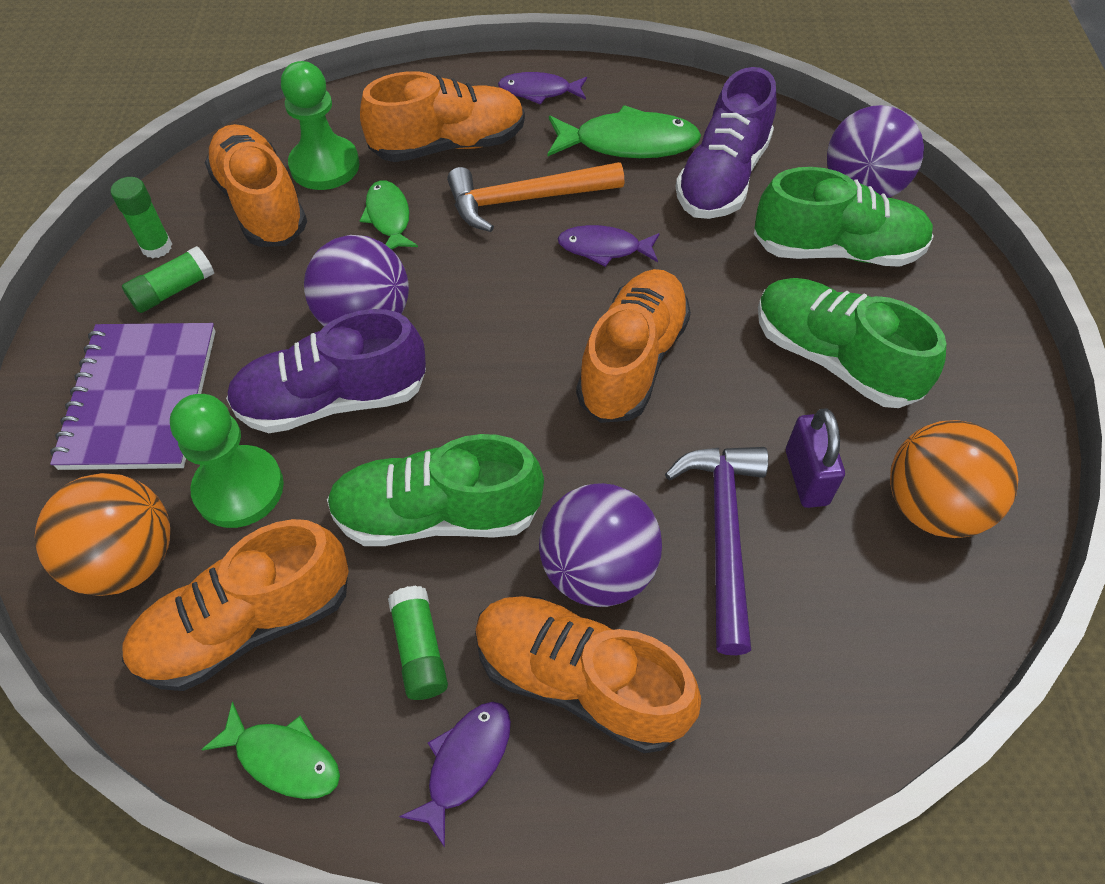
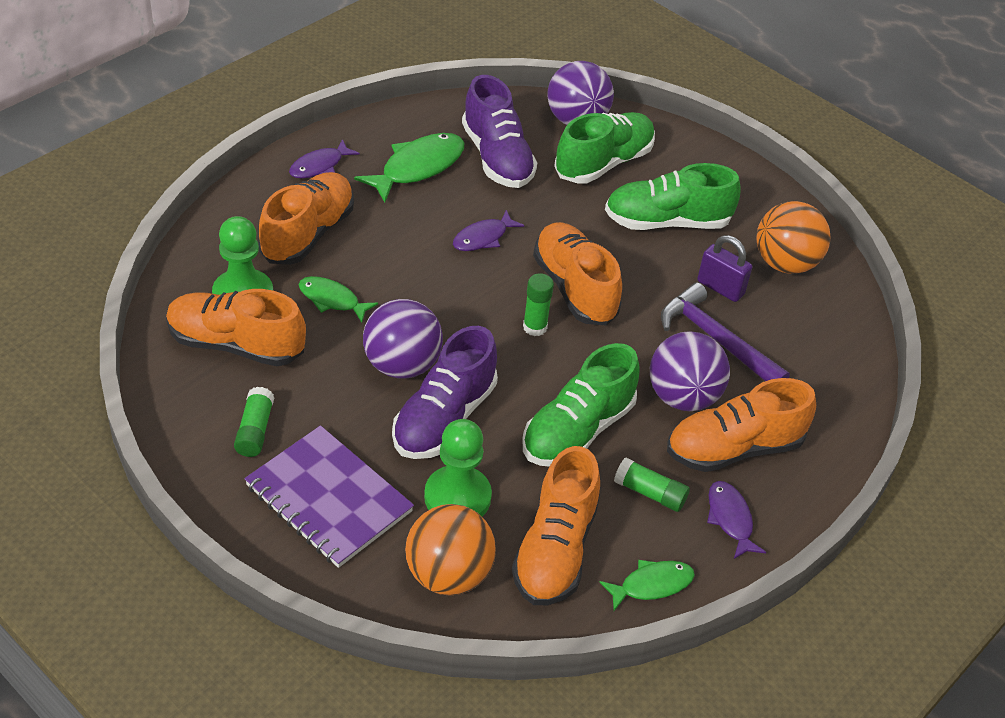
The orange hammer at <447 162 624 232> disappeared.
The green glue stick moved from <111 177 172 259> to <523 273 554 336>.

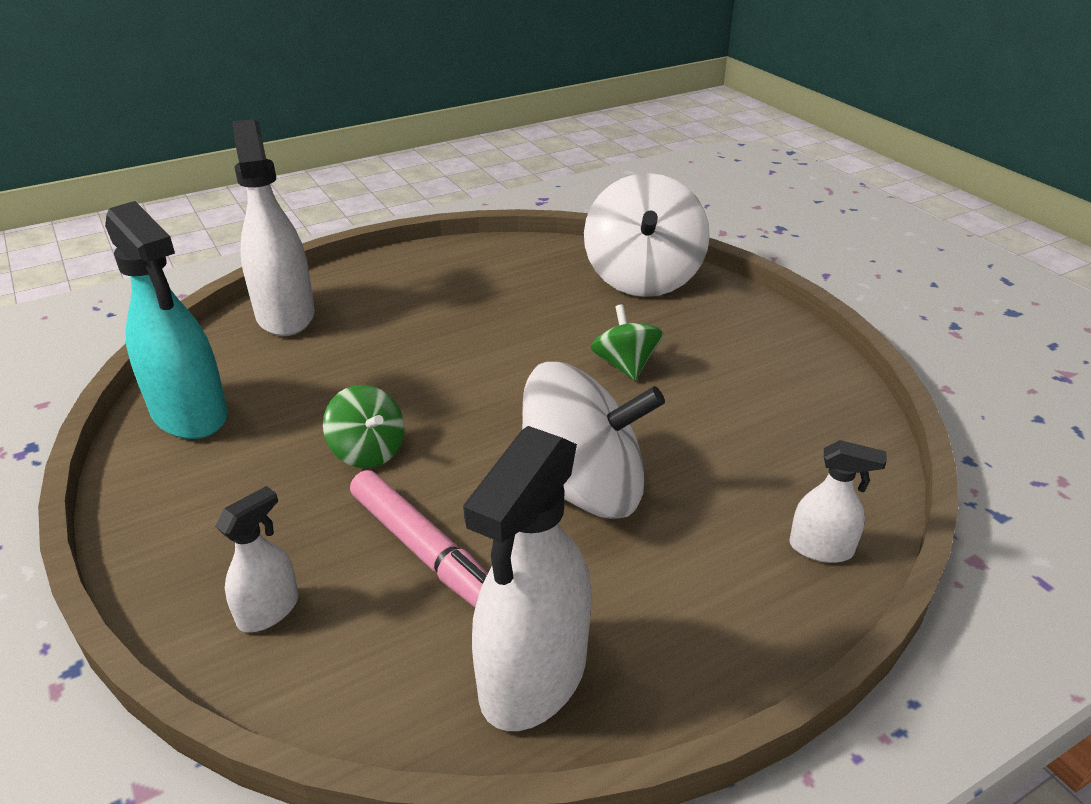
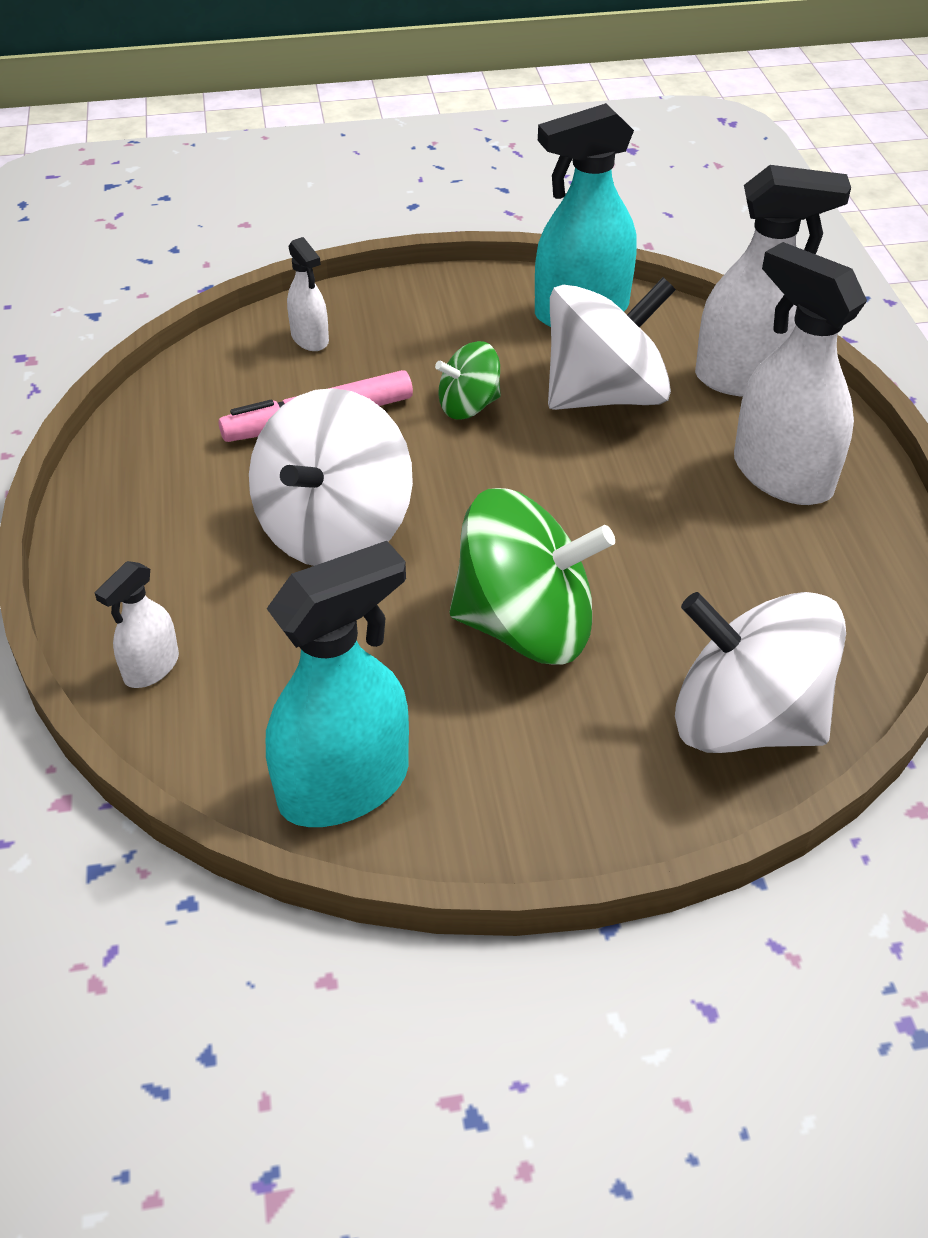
The turquoise spray bottle at <266 541 409 827> appeared.
The white spinning top at <548 277 676 410> appeared.
The white spray bottle moved from <463 426 592 731> to <734 242 867 505>.
The green spinning top at <590 304 663 380> changed to 1.93 times the size.

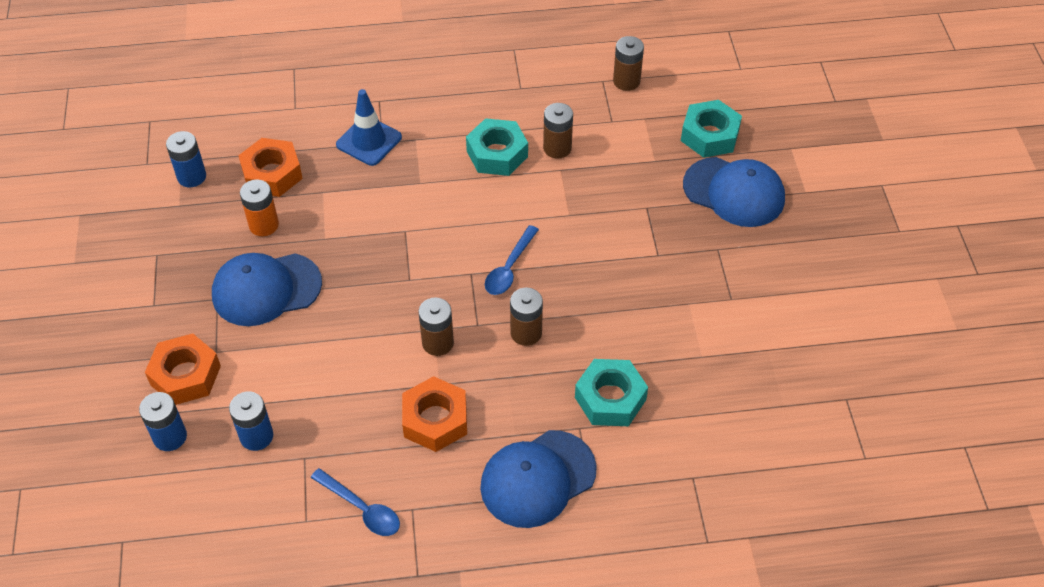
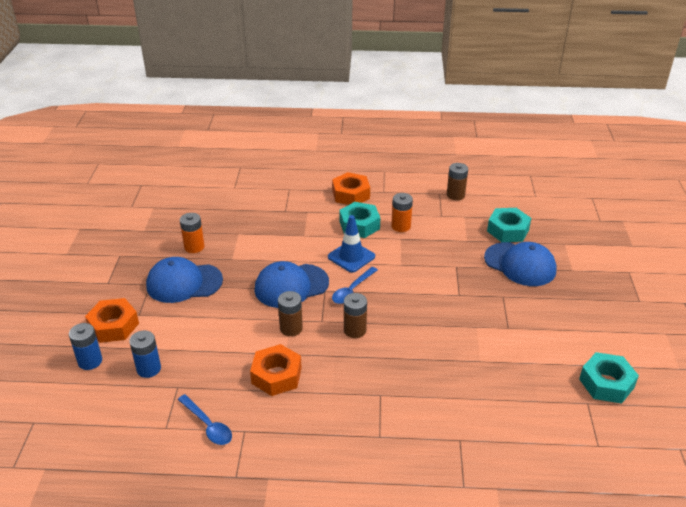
The blue battery at <166 131 206 187> disappeared.
The orange nut moved from <238 138 303 197> to <332 172 370 205>.
The blue traffic cone moved from <336 89 402 166> to <328 215 375 272>.
The blue cap moved from <480 430 597 528> to <254 261 329 308>.
The turquoise nut moved from <575 359 648 426> to <579 352 639 404>.
The brown battery at <543 103 573 159> became the orange battery at <391 193 413 232>.

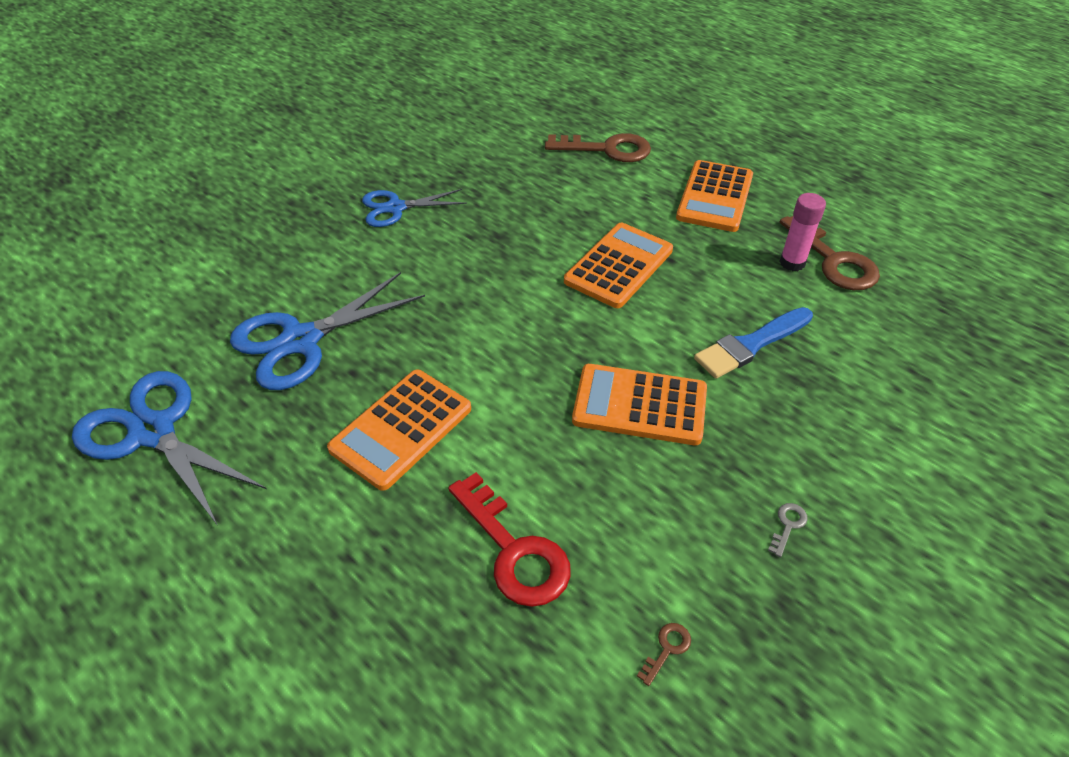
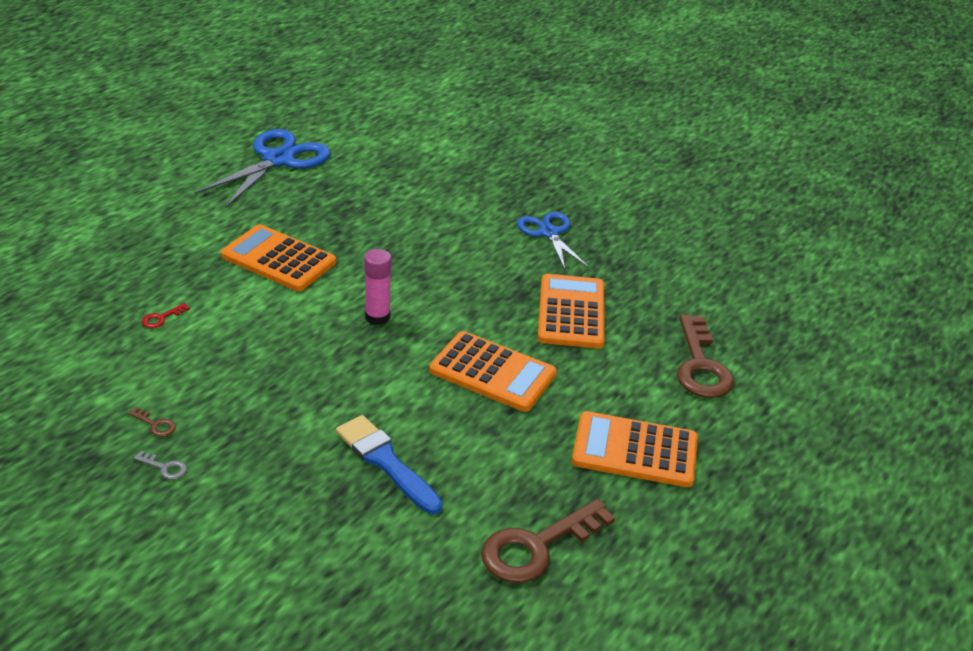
The blue scissors at <230 272 425 390> disappeared.
The orange calculator moved from <572 364 707 445> to <538 274 605 348>.
The brown key moved from <637 623 691 686> to <128 407 176 437>.
The pink glue stick moved from <779 193 826 271> to <364 249 391 325>.
The red key at <448 472 571 607> changed to 0.40 times the size.

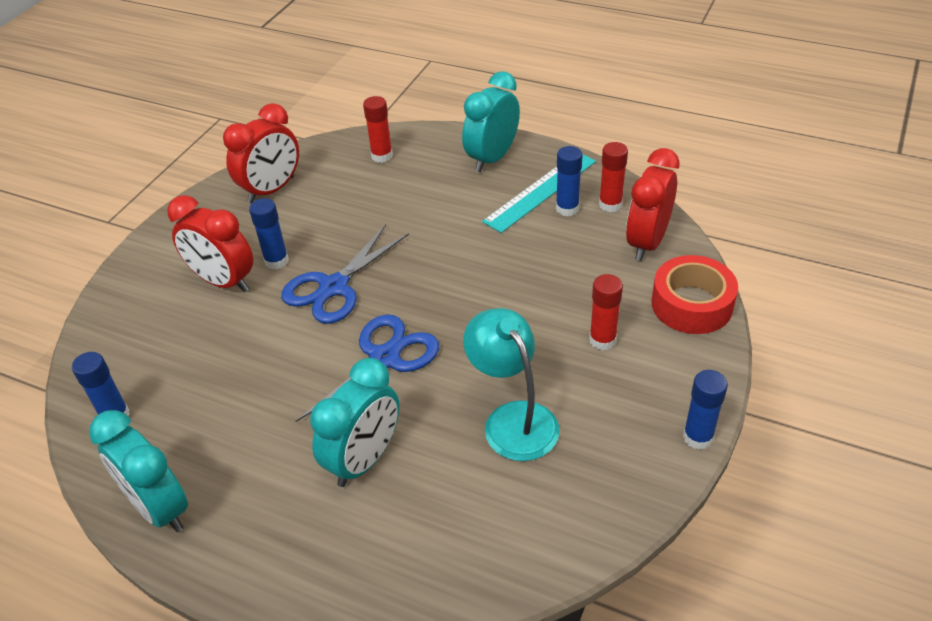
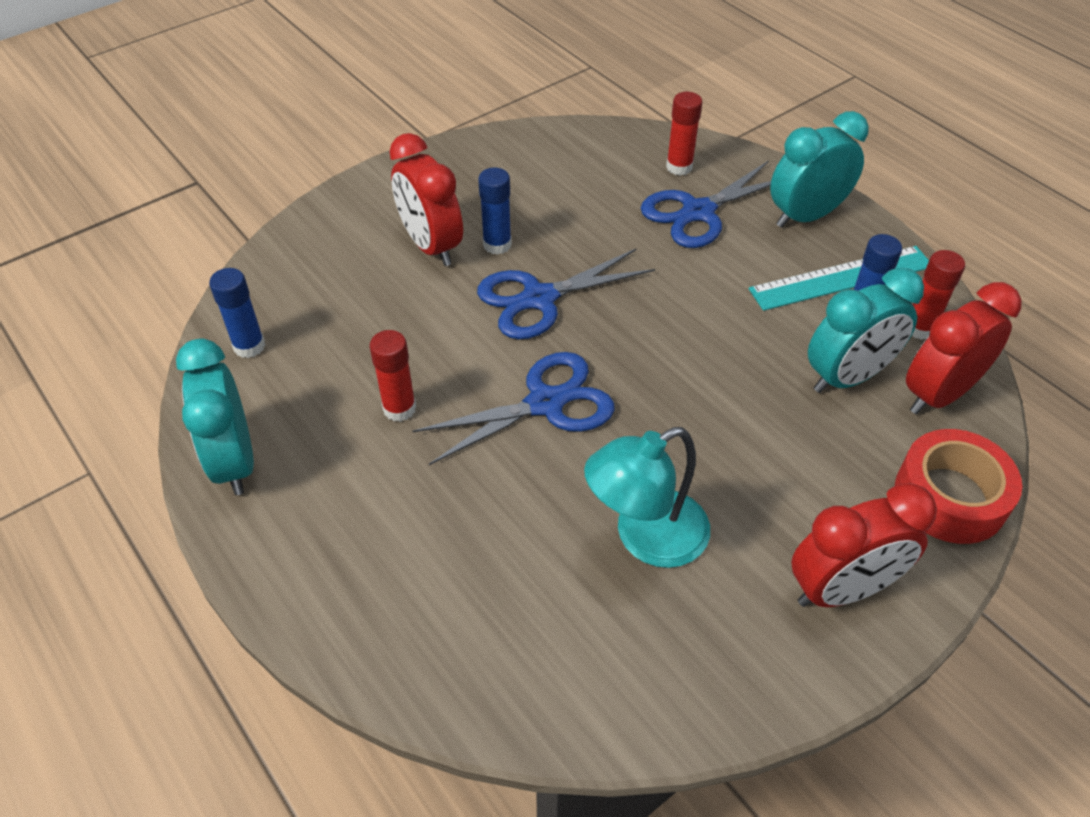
The blue glue stick at <683 370 728 450> disappeared.
The blue scissors at <641 161 771 248> appeared.
The red clock moved from <223 103 299 203> to <791 483 937 607>.
The turquoise clock moved from <310 358 399 487> to <808 268 924 393>.
The red glue stick moved from <589 274 623 350> to <370 330 416 422>.
The turquoise lamp at <463 308 560 461> turned 120 degrees counterclockwise.

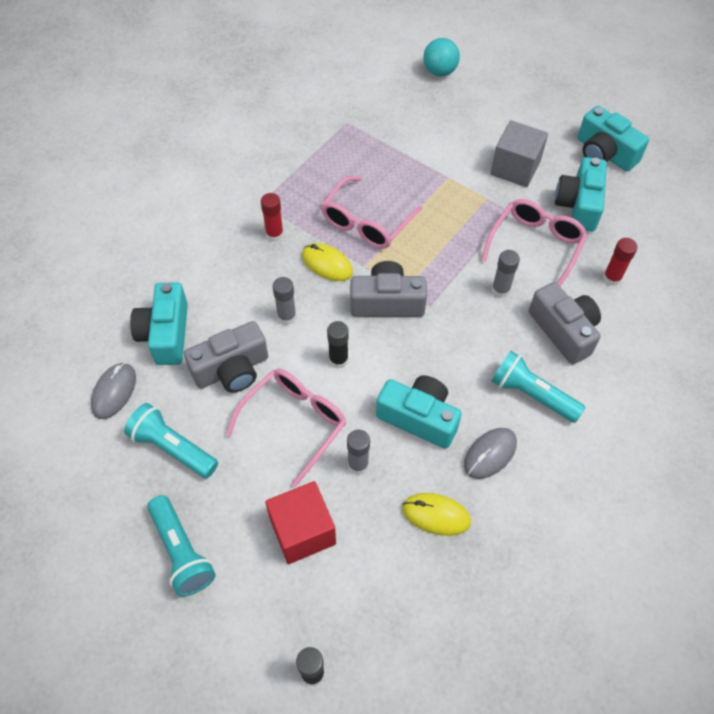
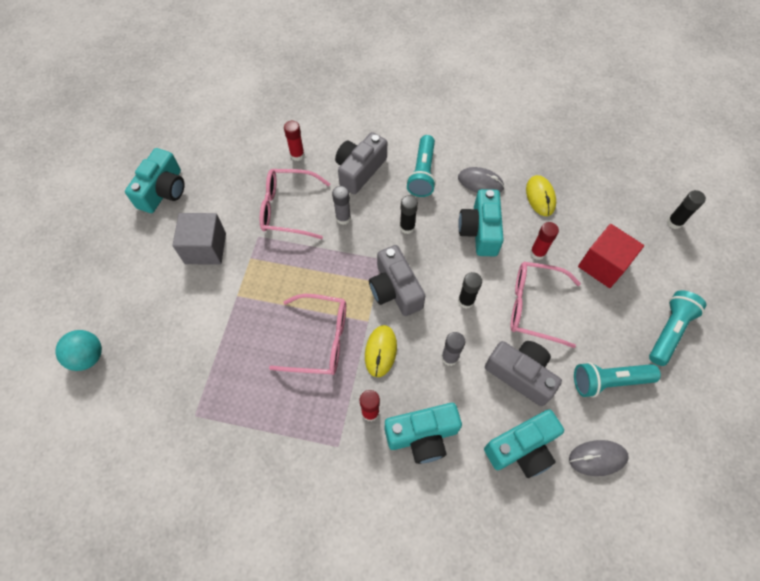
The black glue stick at <400 195 418 234> appeared.
The turquoise camera moved from <555 157 607 232> to <385 403 462 464>.
The grey glue stick at <347 430 370 475> became the red glue stick at <530 222 559 260>.
The turquoise flashlight at <124 403 218 478> turned 75 degrees clockwise.

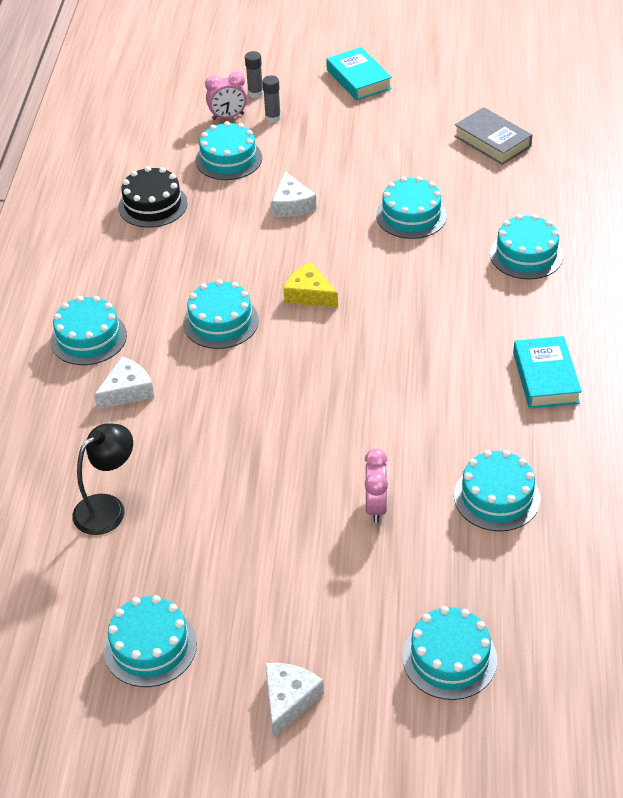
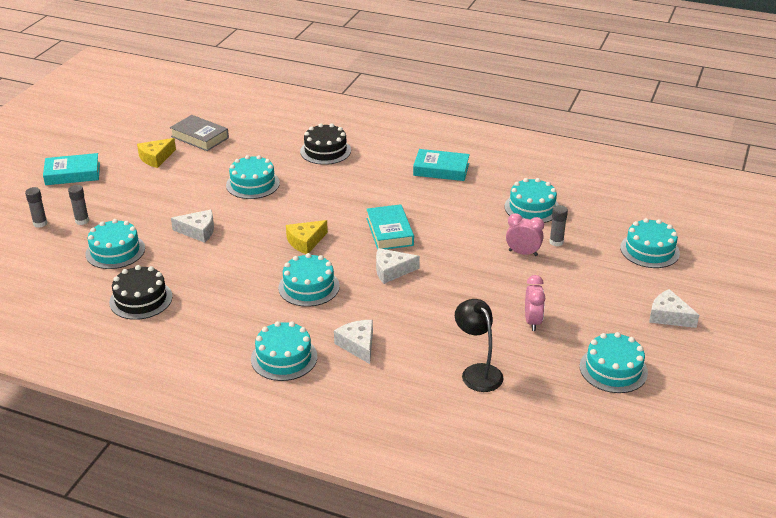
The yellow cheese at <137 138 176 168> appeared.
The turquoise book at <366 204 414 250> appeared.
The white cheese at <376 248 420 284> appeared.
The grey glue stick at <549 205 568 246> appeared.
The pink clock moved from <205 71 247 120> to <525 275 545 331>.
The turquoise cake at <490 214 563 279> became the black cake at <300 123 351 165>.
The grey book at <454 107 532 165> turned 60 degrees clockwise.

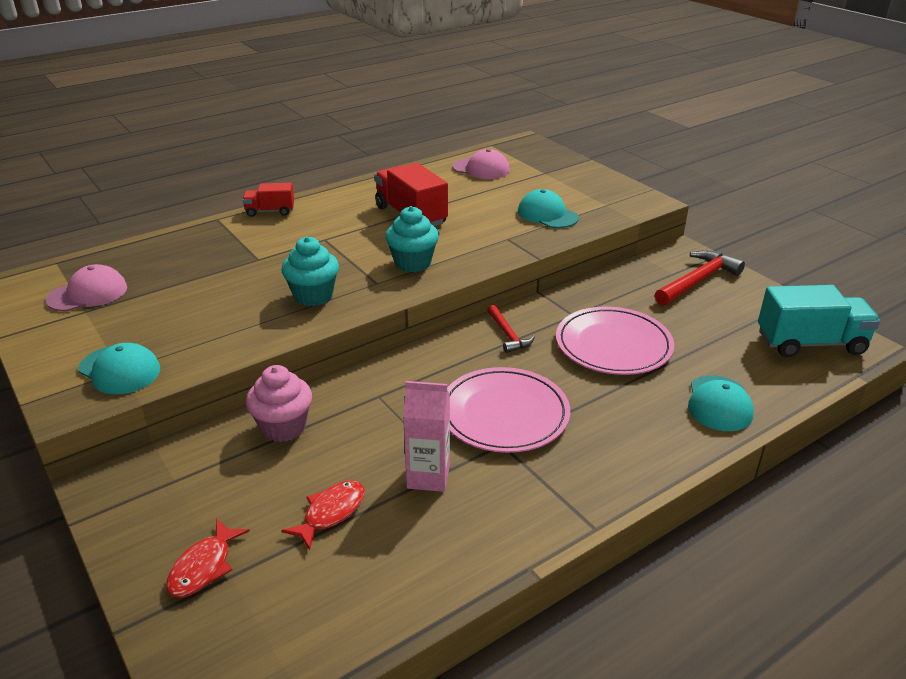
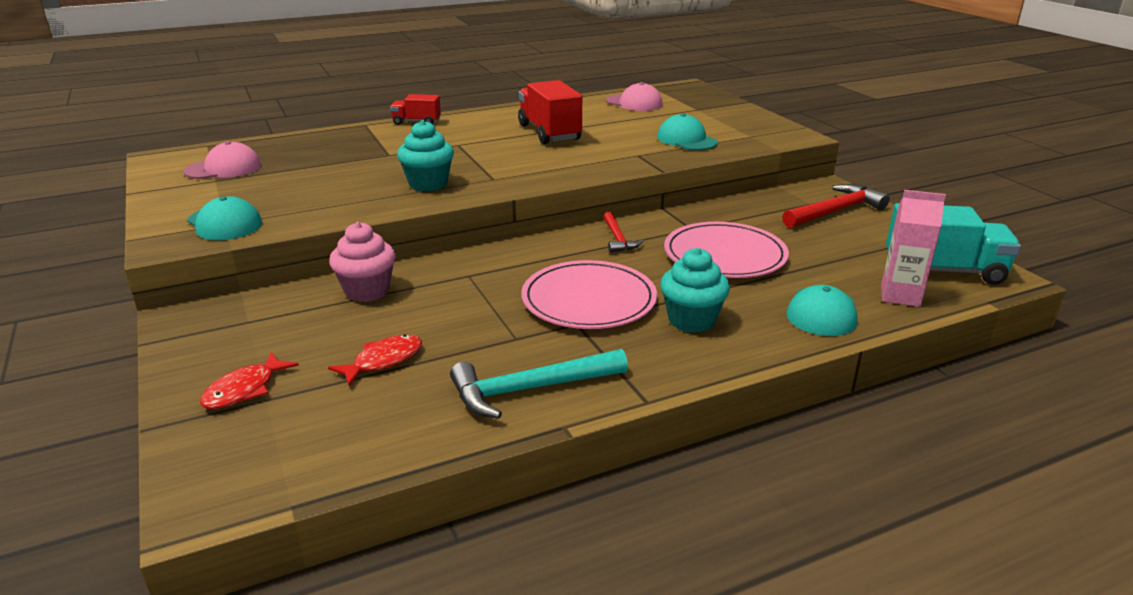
The turquoise hammer at <450 349 628 418> appeared.
The turquoise cupcake moved from <385 206 439 272> to <660 248 730 333>.
The pink carton moved from <403 381 450 492> to <881 190 946 307>.

